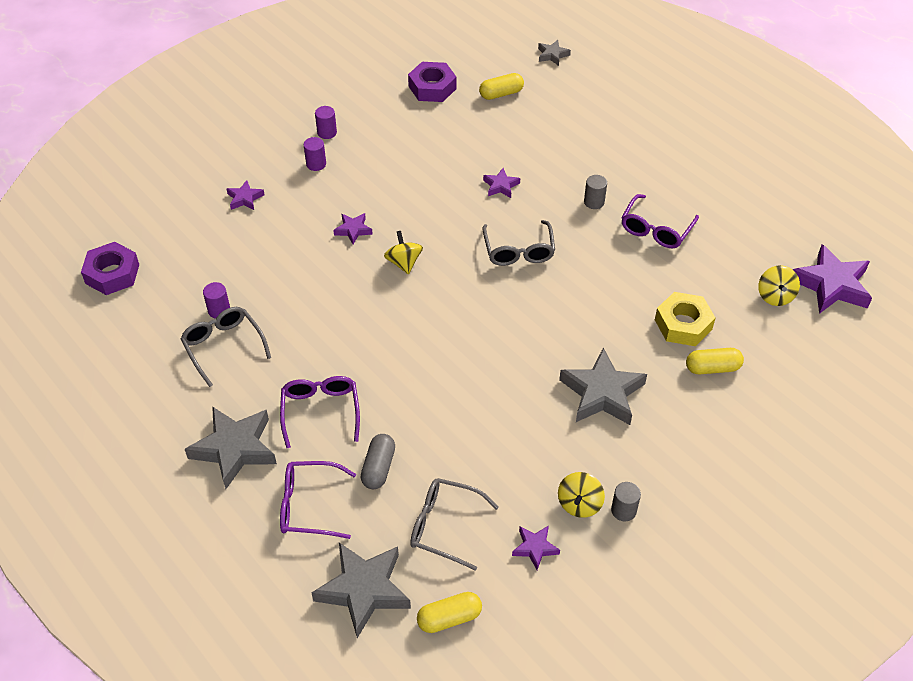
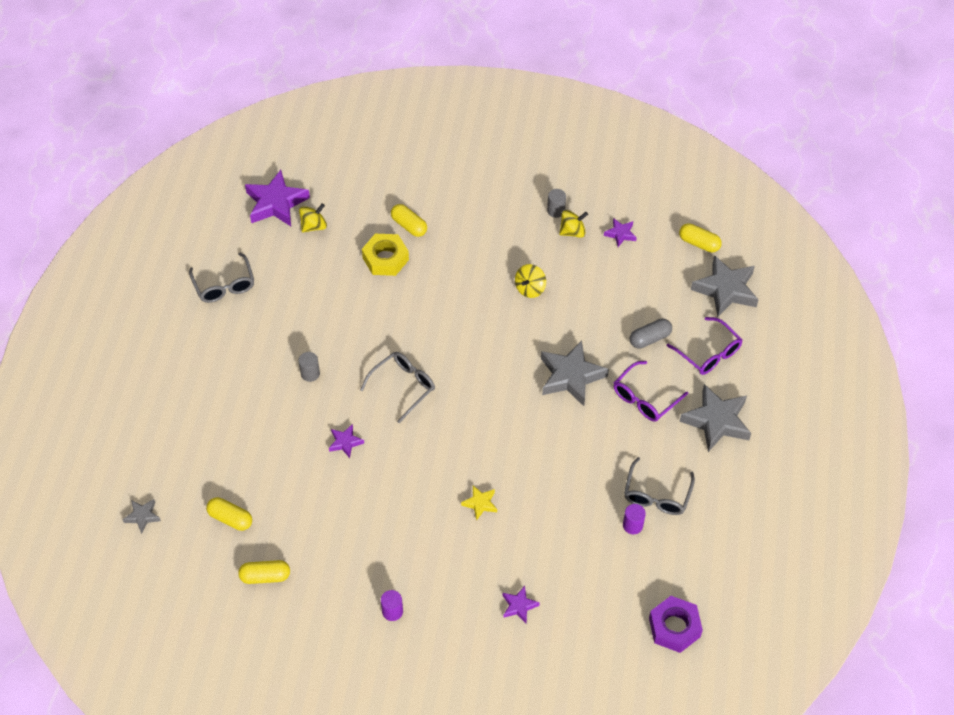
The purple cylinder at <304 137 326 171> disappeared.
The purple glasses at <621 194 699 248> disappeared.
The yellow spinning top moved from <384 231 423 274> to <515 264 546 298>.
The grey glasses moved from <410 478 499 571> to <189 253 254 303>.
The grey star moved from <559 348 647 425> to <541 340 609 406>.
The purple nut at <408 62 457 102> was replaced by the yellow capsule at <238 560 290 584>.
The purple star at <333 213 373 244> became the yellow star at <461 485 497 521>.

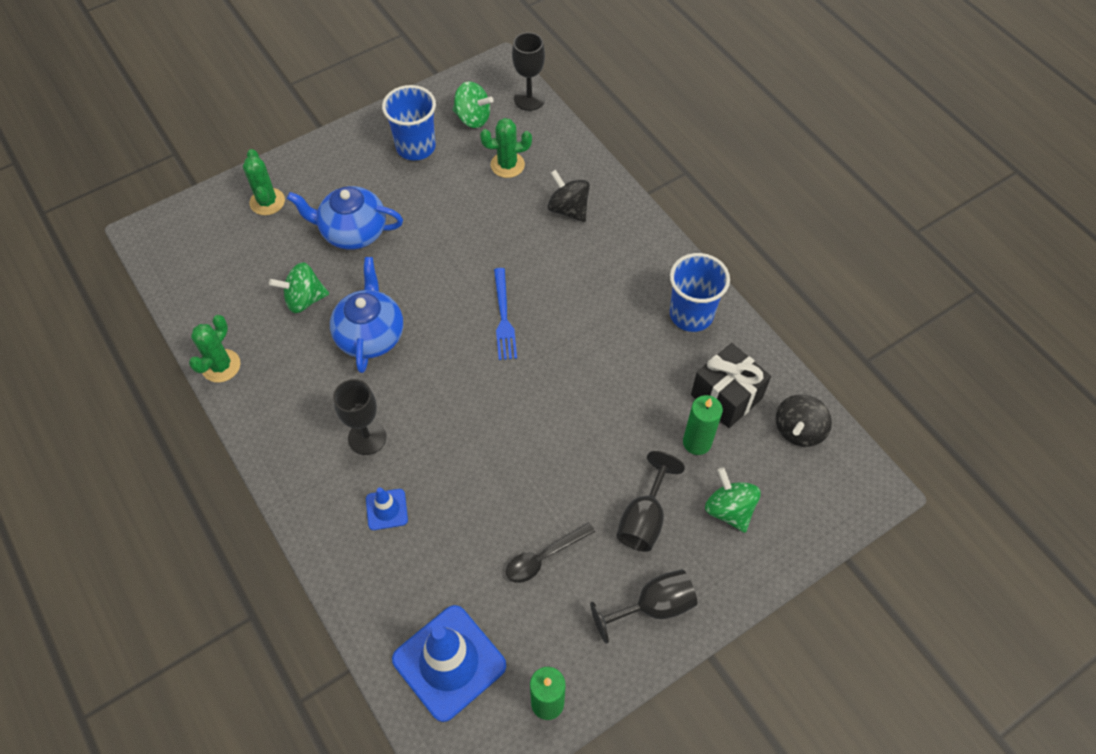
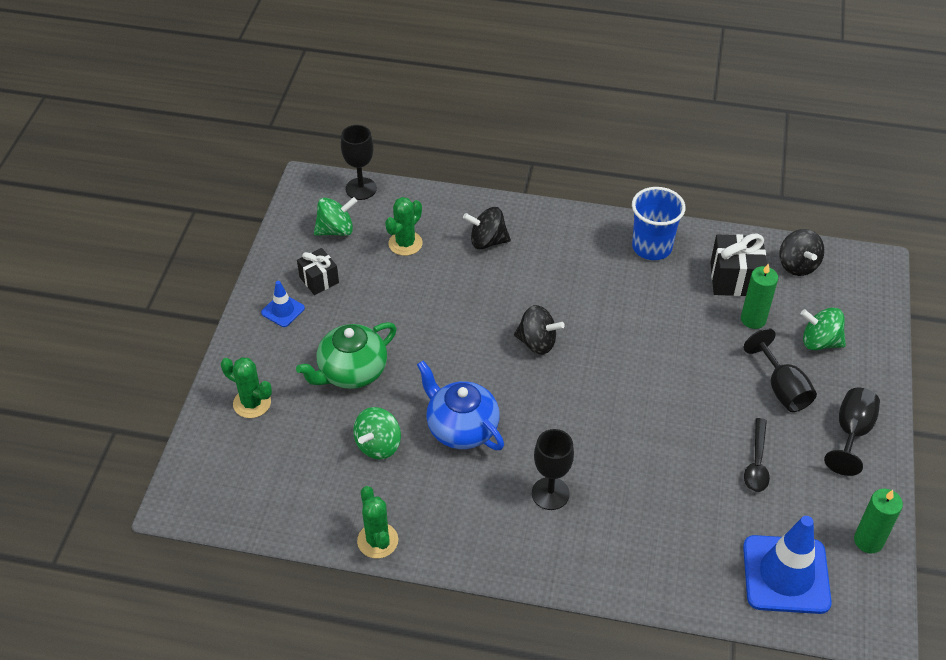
The blue traffic cone moved from <366 487 408 530> to <261 281 305 327>.
The blue cup at <382 85 436 161> was replaced by the black gift at <297 248 339 295>.
The blue fork at <494 268 517 360> was replaced by the black spinning top at <514 305 565 355>.
The blue teapot at <287 186 403 250> became the green teapot at <296 322 396 389>.

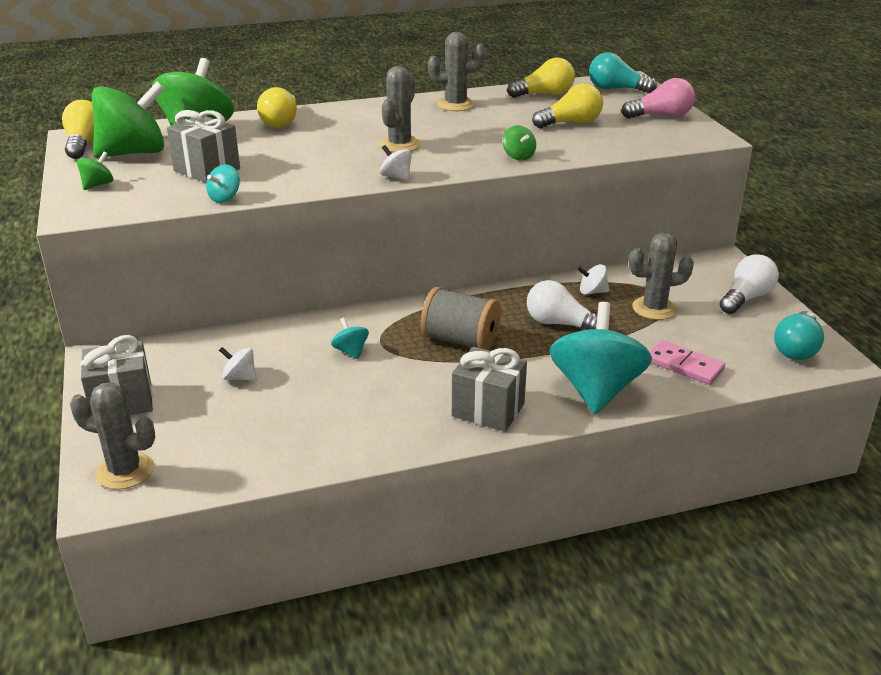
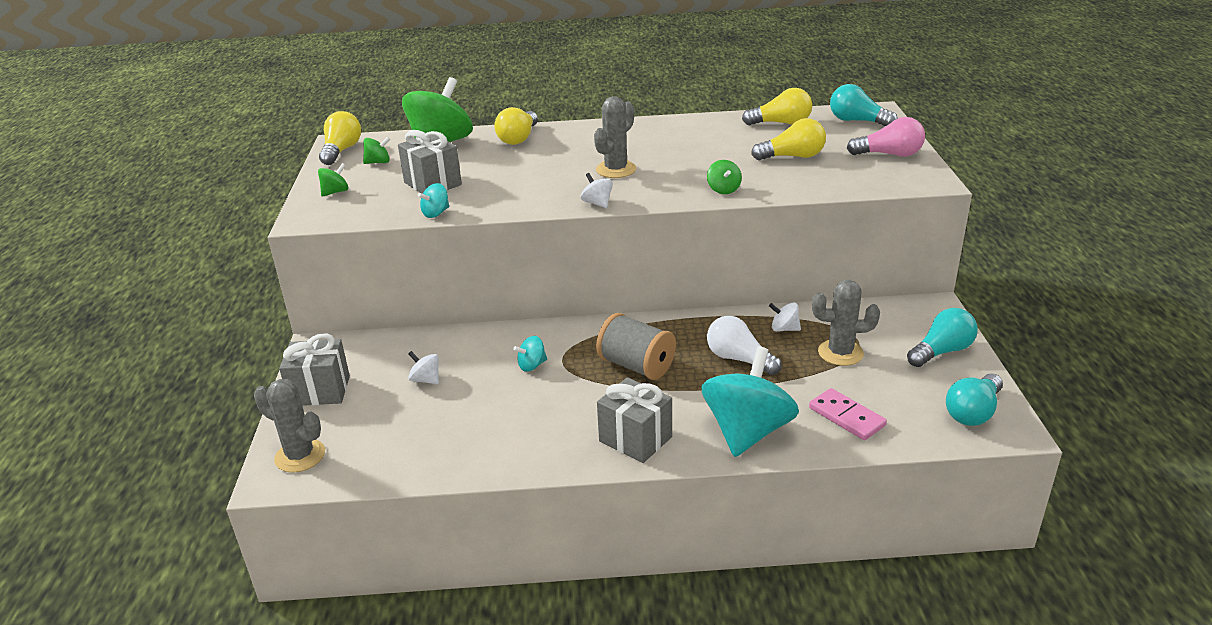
The grey cactus at <428 32 485 111> disappeared.
The white light bulb at <720 254 779 314> became the turquoise light bulb at <907 308 978 367>.
The turquoise spinning top at <331 317 369 359> turned 105 degrees counterclockwise.
The green spinning top at <92 81 165 158> changed to 0.42 times the size.

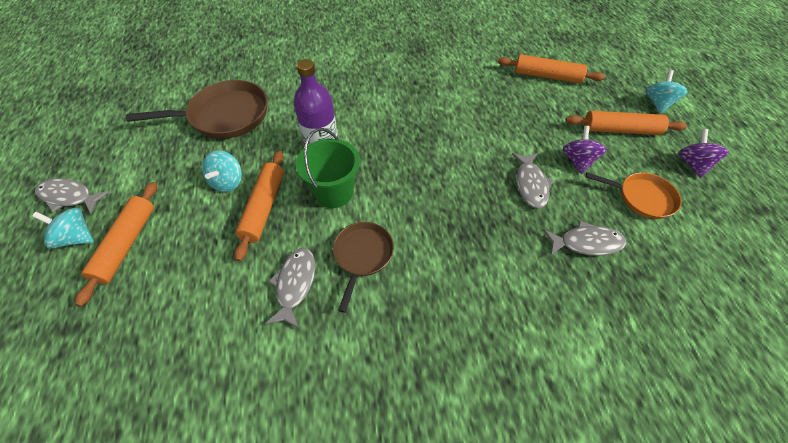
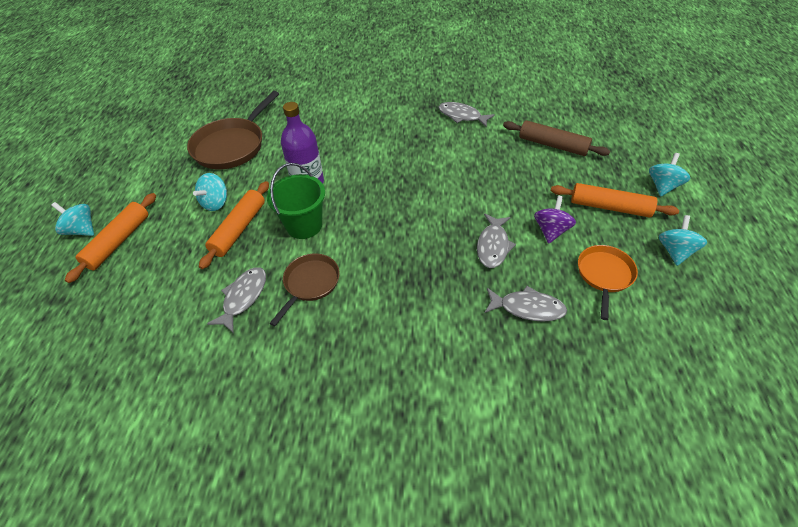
The grey fish moved from <35 178 110 214> to <438 102 495 127>.
The orange rolling pin at <498 54 605 83> became the brown rolling pin at <503 120 610 156>.
The purple spinning top at <678 129 729 178> became the turquoise spinning top at <659 215 707 266>.
The brown pan at <126 80 268 139> turned 120 degrees clockwise.
The orange pan at <585 172 682 219> turned 105 degrees counterclockwise.

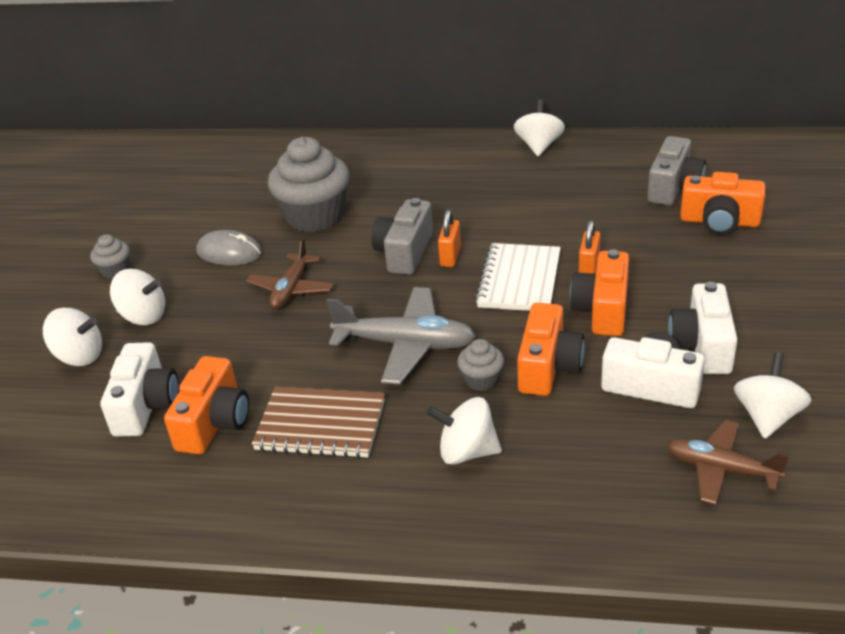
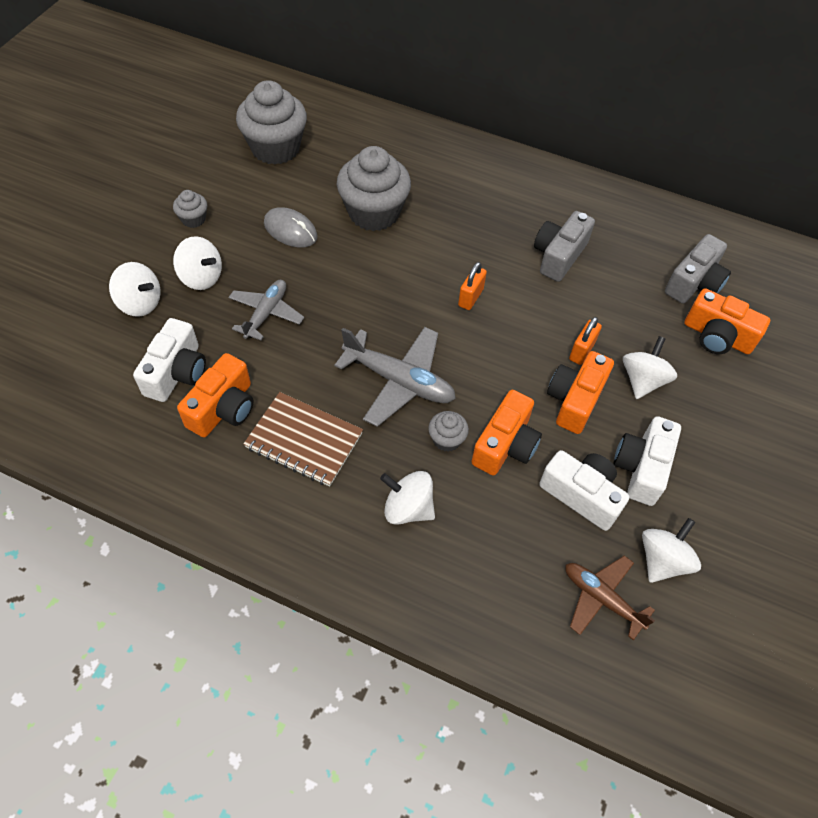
The brown plane at <246 238 334 309> disappeared.
The white notebook at <475 243 561 311> disappeared.
The grey plane at <228 280 304 341> appeared.
The grey cupcake at <236 80 307 165> appeared.
The grey camera moved from <371 198 433 275> to <534 211 595 282>.
The white spinning top moved from <514 99 565 156> to <623 336 677 399>.

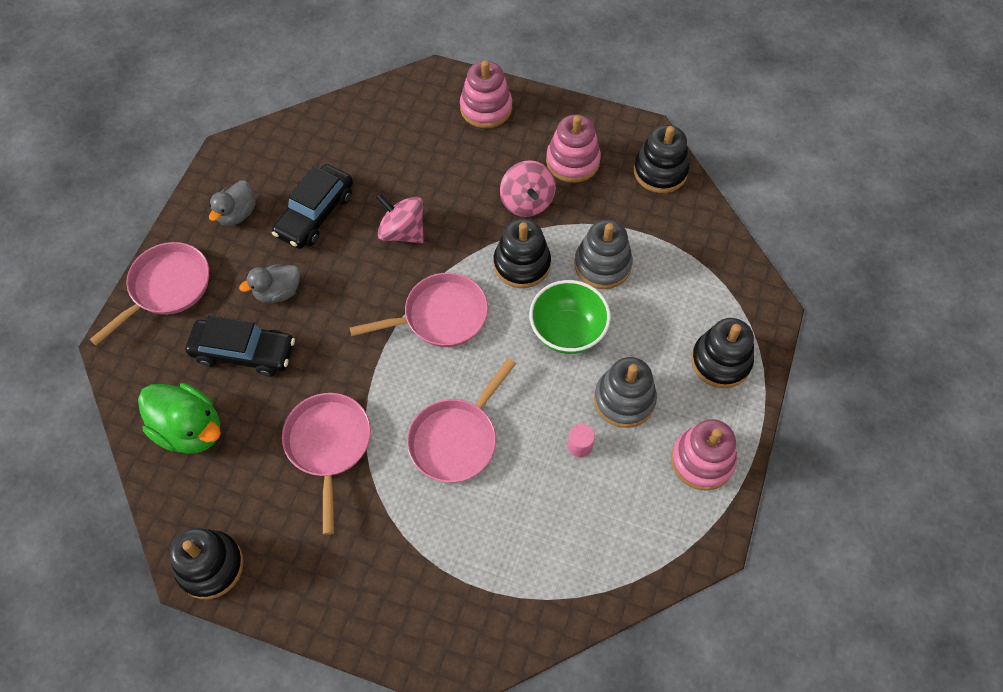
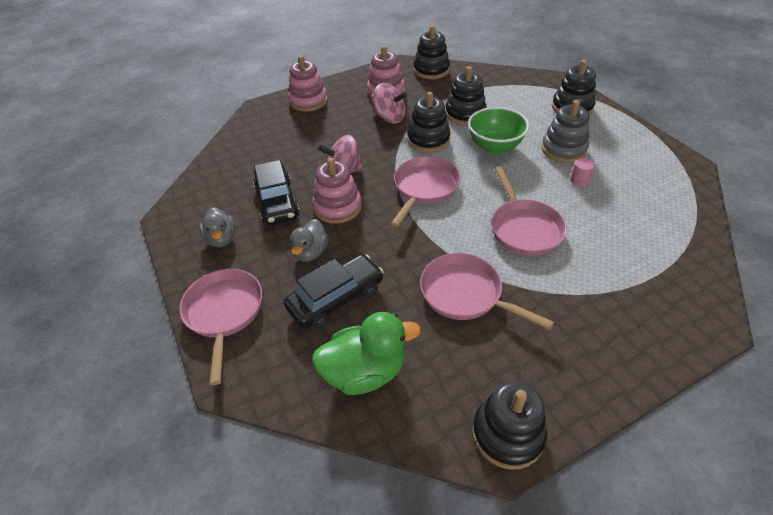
The pink stacking toy moved from <671 419 737 491> to <312 158 362 224>.
The grey stacking toy at <574 220 633 289> became the black stacking toy at <445 67 487 125>.

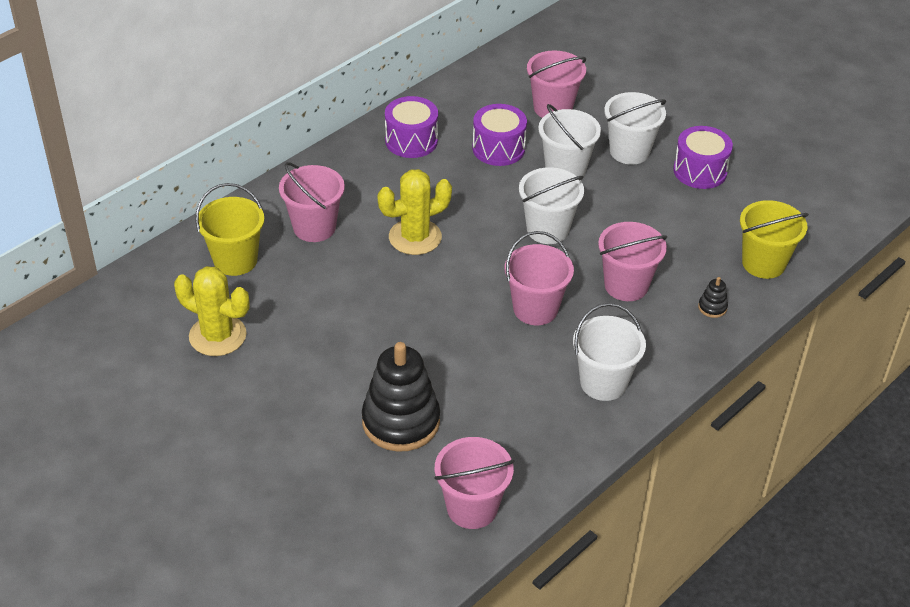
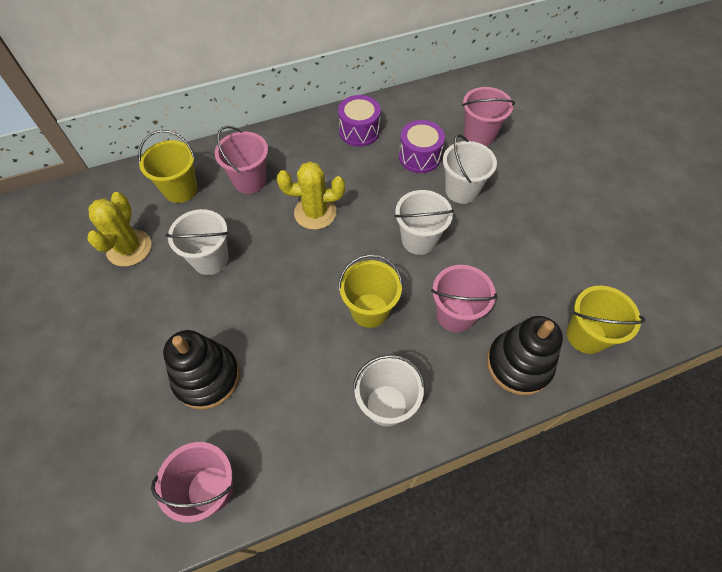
The purple drum at <673 126 733 189> disappeared.
The white bucket moved from <604 92 666 165> to <165 209 229 275>.
The pink bucket at <505 231 574 325> became the yellow bucket at <338 254 403 328>.
The yellow cactus at <174 266 249 356> turned 45 degrees clockwise.
The black stacking toy at <698 277 728 318> changed to 2.49 times the size.

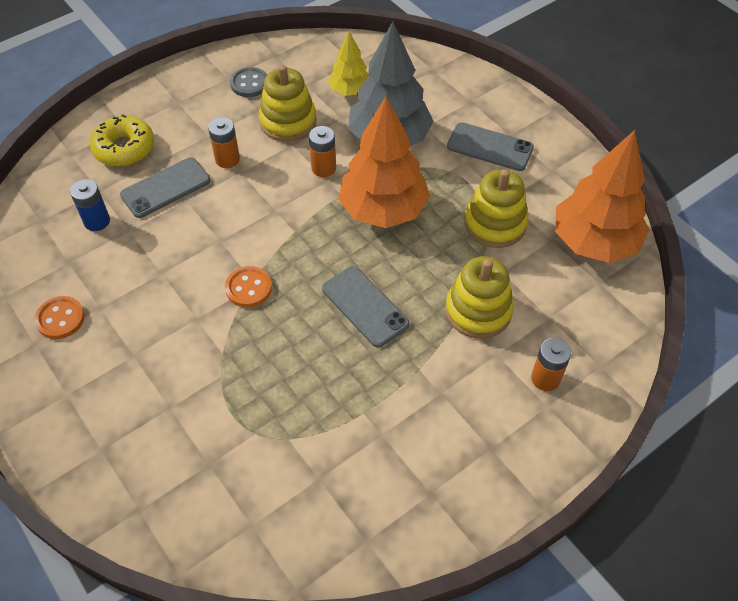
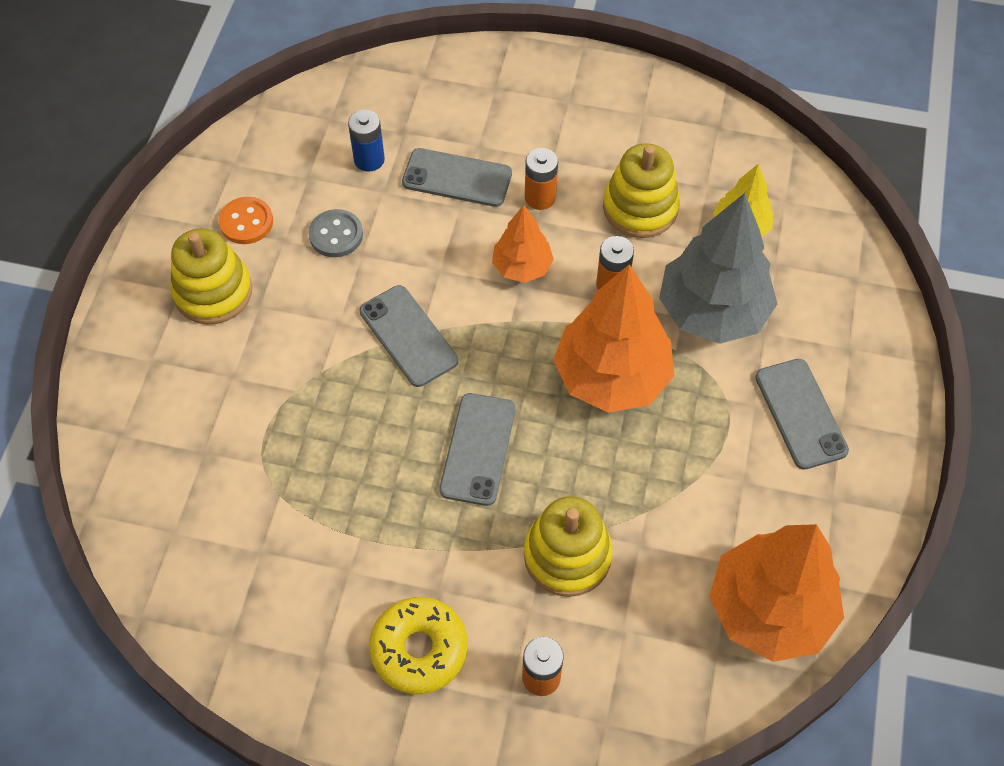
The orange tree at <492 205 554 283> appeared.
The yellow donut moved from <90 114 154 166> to <369 597 468 694>.
The grey button moved from <230 67 267 97> to <308 209 363 257>.
The yellow stacking toy moved from <464 169 528 248> to <171 228 252 325>.
The orange button at <225 266 272 308> was replaced by the grey phone at <359 285 458 387>.

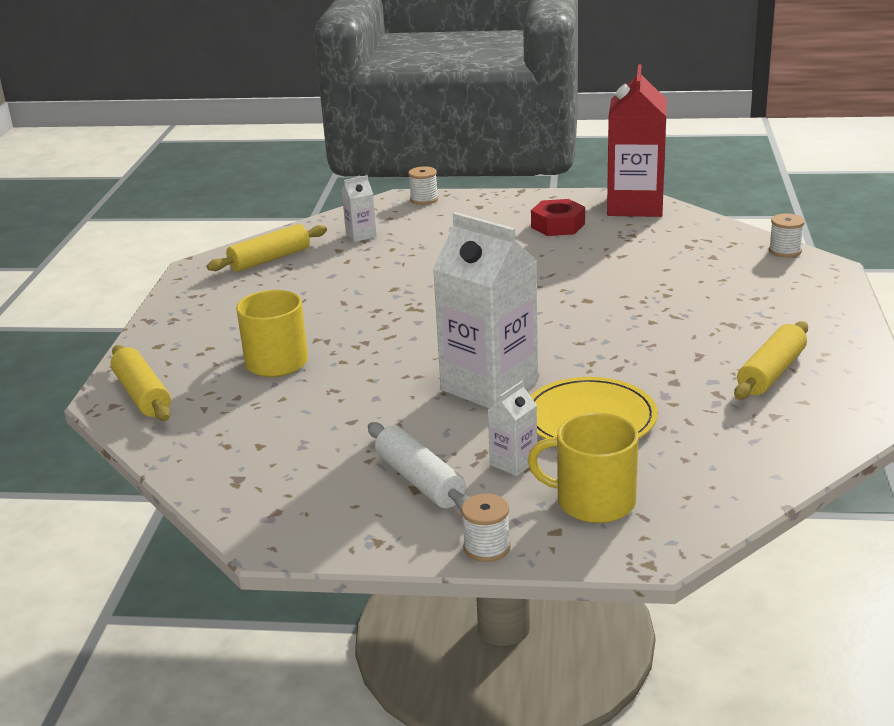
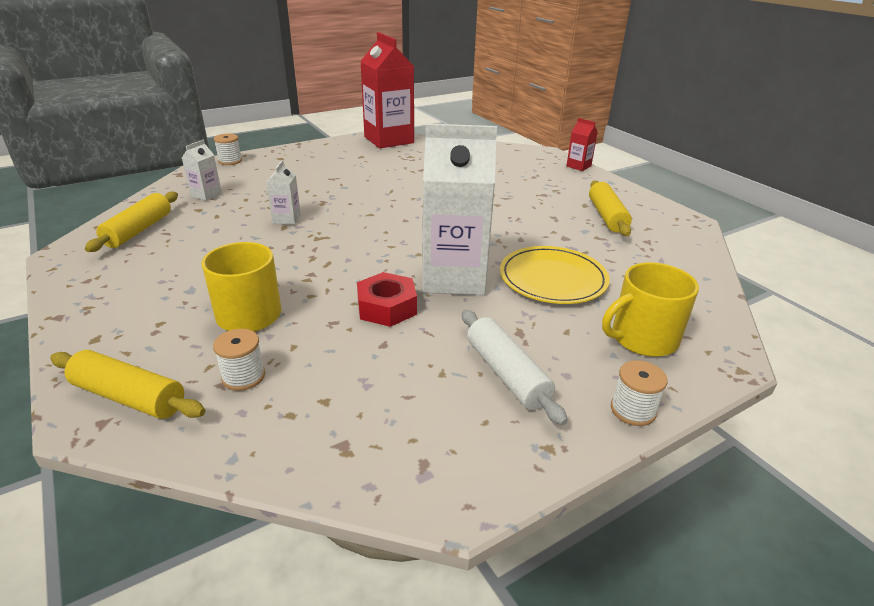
The red carton at <566 118 598 171> appeared.
The white carton moved from <487 381 538 476> to <266 160 301 225>.
The red nut moved from <531 199 585 236> to <357 272 417 327>.
The white spool moved from <769 213 805 257> to <213 329 265 391>.
The white rolling pin at <368 422 470 512> turned 45 degrees clockwise.

